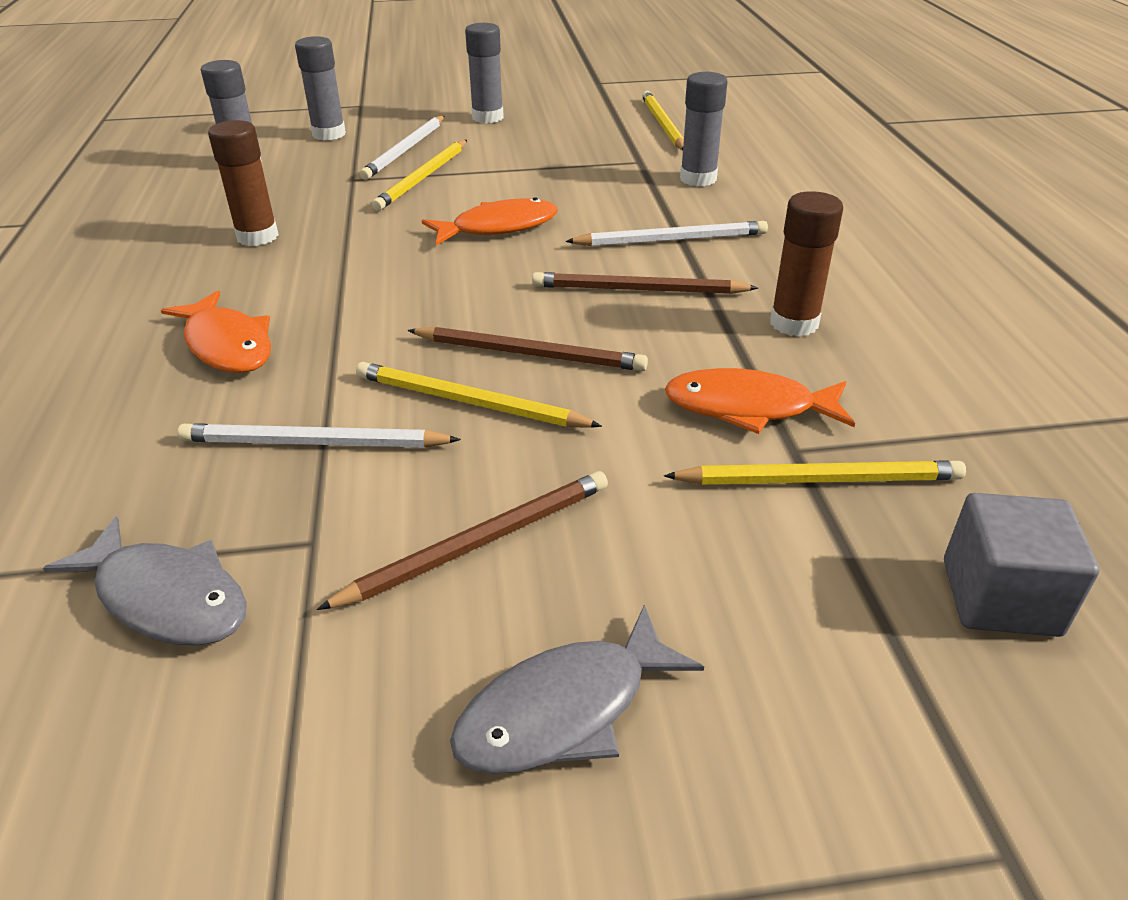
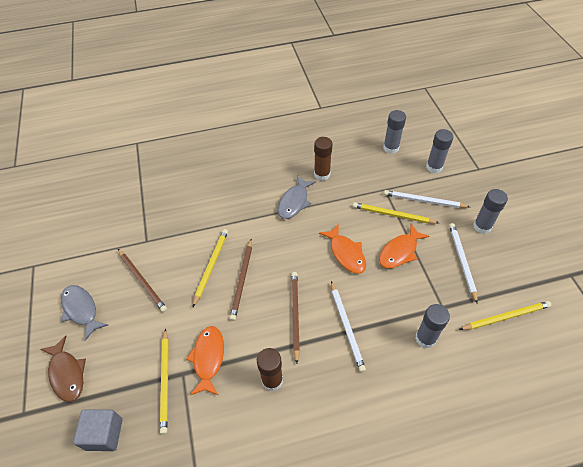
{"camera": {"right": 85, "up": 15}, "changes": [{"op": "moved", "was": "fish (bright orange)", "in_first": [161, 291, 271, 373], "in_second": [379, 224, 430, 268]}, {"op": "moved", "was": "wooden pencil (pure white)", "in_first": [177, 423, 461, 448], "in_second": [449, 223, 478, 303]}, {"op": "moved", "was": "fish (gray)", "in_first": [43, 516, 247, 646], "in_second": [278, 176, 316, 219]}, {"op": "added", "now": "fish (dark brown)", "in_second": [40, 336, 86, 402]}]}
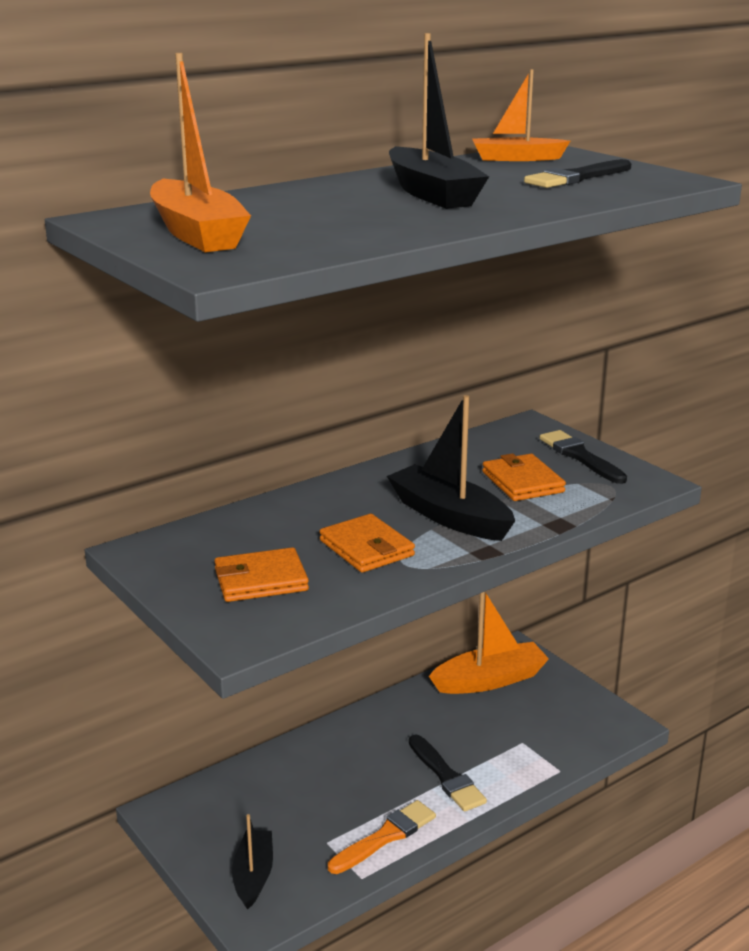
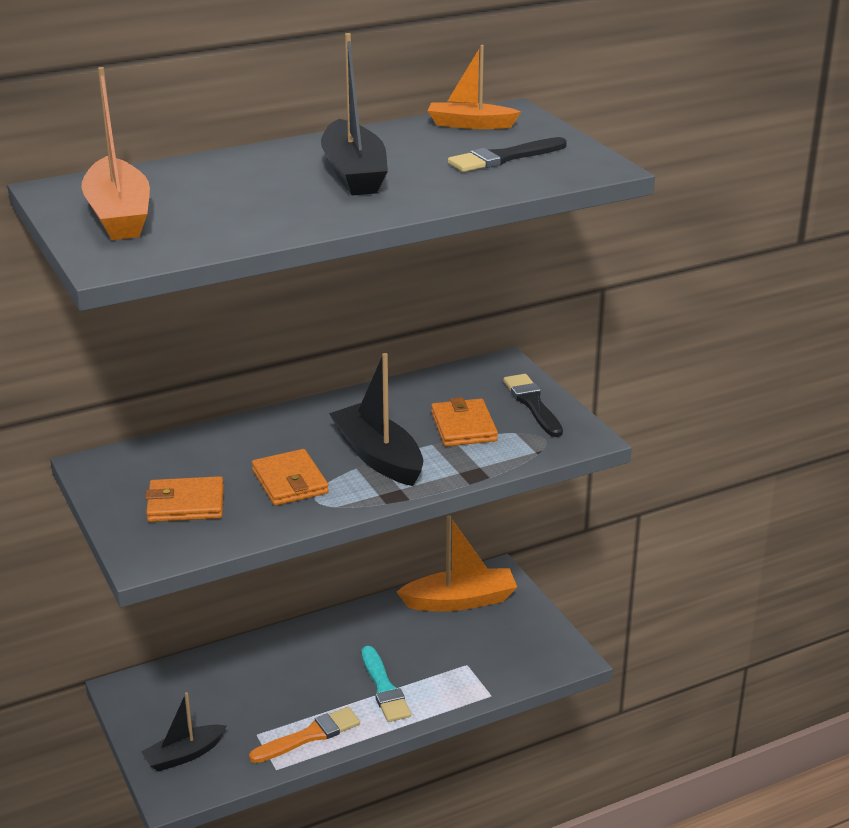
{"camera": {"right": 10, "up": 5}, "changes": [{"op": "recoloured", "was": "paintbrush (jet-black)", "now": "paintbrush (turquoise)", "in_first": [409, 735, 487, 812], "in_second": [361, 646, 411, 722]}, {"op": "turned", "was": "toy boat (jet-black)", "in_first": [232, 814, 273, 910], "in_second": [141, 692, 226, 772], "clockwise": -135}]}
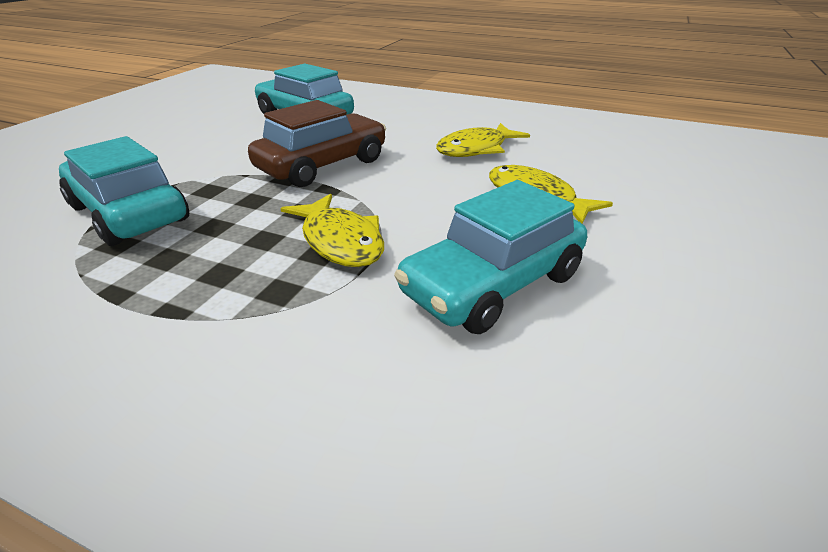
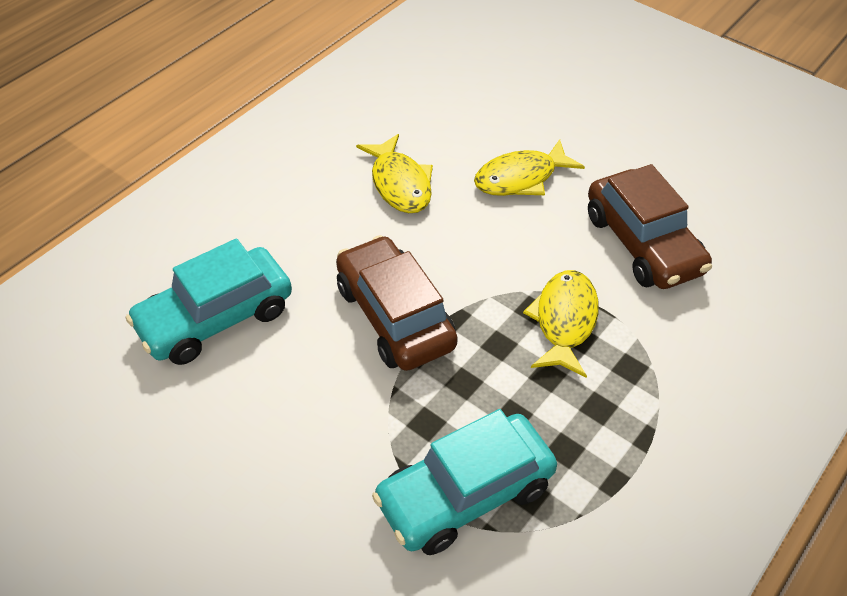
{"camera": {"right": -75, "up": 15}, "changes": [{"op": "recoloured", "was": "toy car (turquoise)", "now": "toy car (dark brown)", "in_first": [394, 180, 587, 334], "in_second": [588, 164, 712, 289]}, {"op": "turned", "was": "fish (bright yellow)", "in_first": [281, 194, 384, 267], "in_second": [523, 270, 599, 378], "clockwise": -60}]}
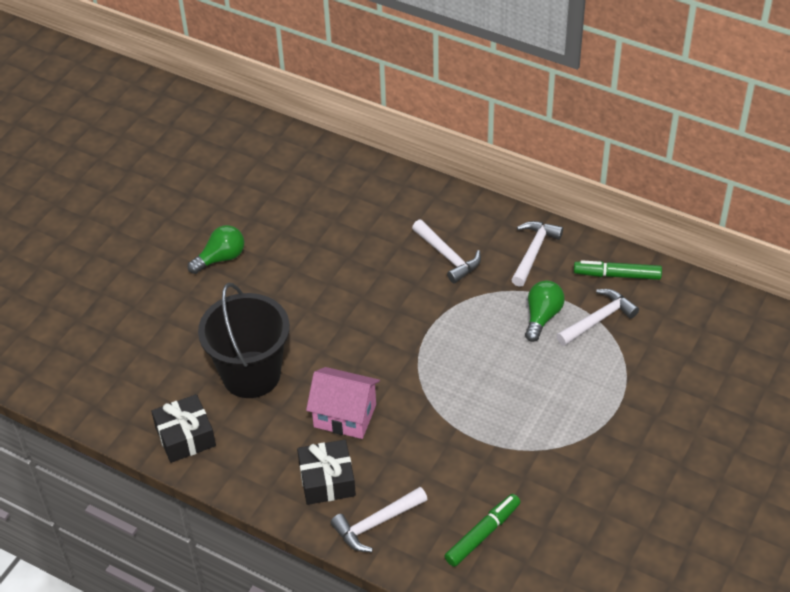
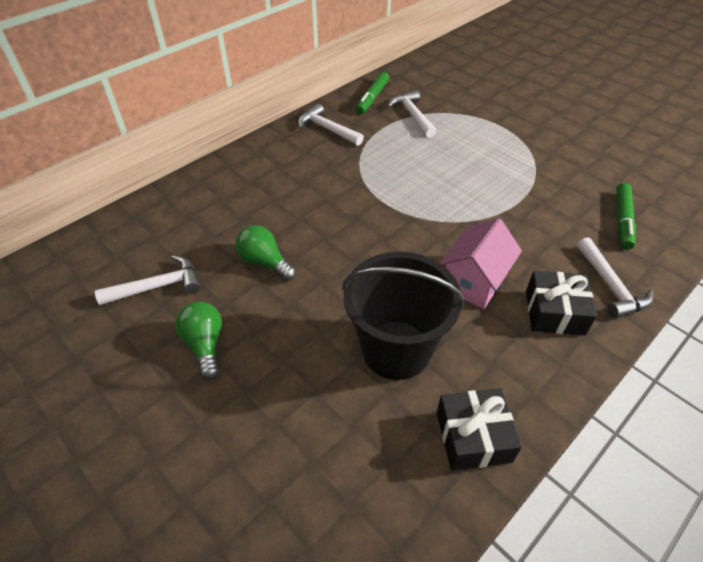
{"camera": {"right": -75, "up": 0}, "changes": [{"op": "moved", "was": "claw hammer (pure white)", "in_first": [412, 220, 481, 283], "in_second": [95, 255, 200, 305]}, {"op": "moved", "was": "bulb (green)", "in_first": [525, 280, 565, 342], "in_second": [235, 225, 296, 281]}, {"op": "turned", "was": "felt pen (green)", "in_first": [444, 494, 520, 567], "in_second": [616, 183, 636, 249], "clockwise": -135}]}
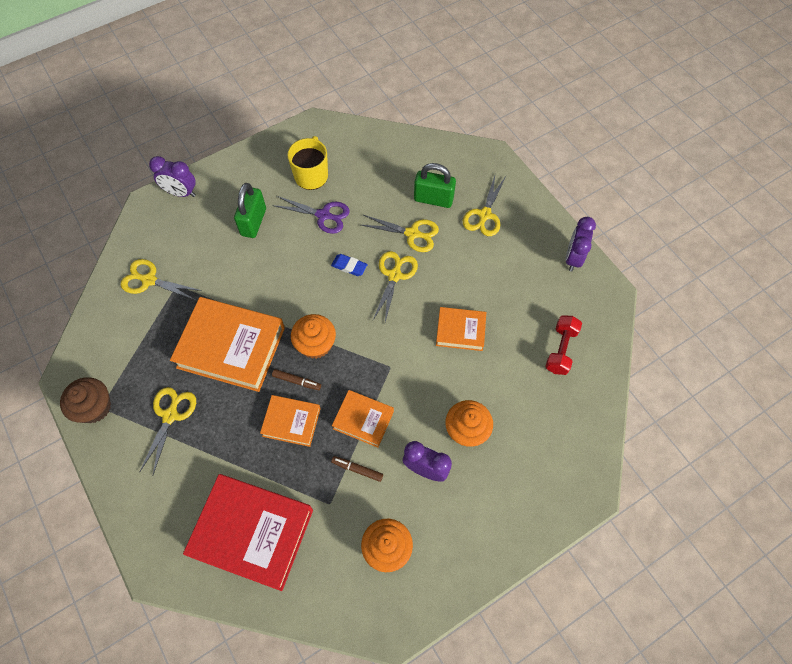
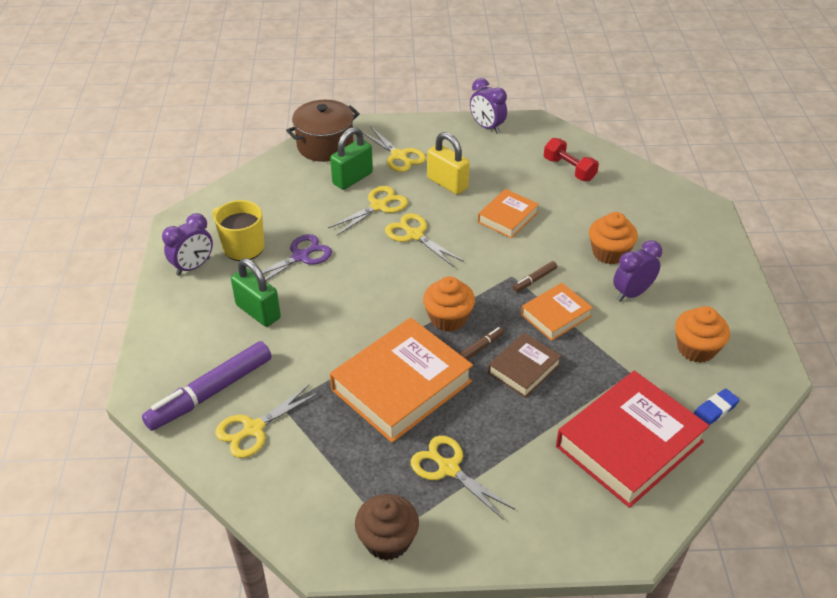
{"camera": {"right": -60, "up": -20}, "changes": [{"op": "moved", "was": "clock (royal purple)", "in_first": [149, 156, 196, 197], "in_second": [162, 213, 213, 276]}, {"op": "moved", "was": "pencil eraser (blue)", "in_first": [331, 254, 368, 276], "in_second": [693, 389, 740, 425]}, {"op": "recoloured", "was": "book (bright orange)", "now": "book (dark brown)", "in_first": [260, 395, 321, 447], "in_second": [488, 333, 562, 398]}, {"op": "moved", "was": "felt pen (dark brown)", "in_first": [331, 456, 383, 482], "in_second": [513, 261, 557, 292]}, {"op": "added", "now": "stockpot (dark brown)", "in_second": [286, 100, 360, 162]}, {"op": "added", "now": "small lock (bright yellow)", "in_second": [427, 132, 470, 195]}, {"op": "added", "now": "felt pen (royal purple)", "in_second": [142, 341, 272, 431]}]}
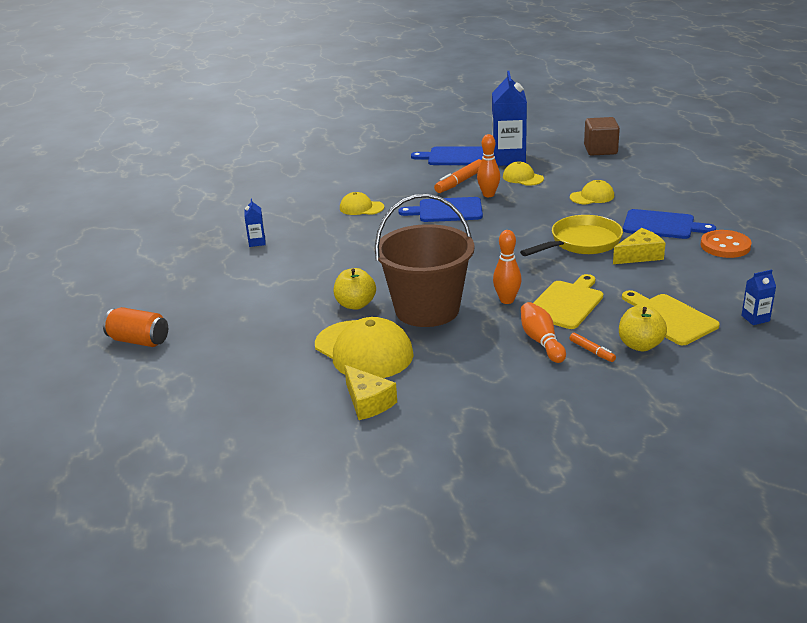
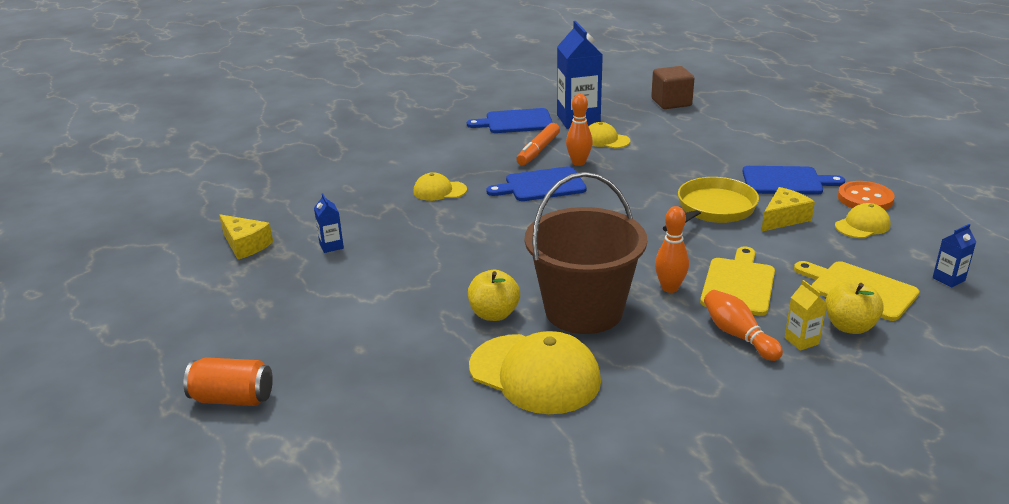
{"camera": {"right": -15, "up": 0}, "changes": [{"op": "moved", "was": "baseball cap (bright yellow)", "in_first": [570, 180, 614, 205], "in_second": [835, 203, 890, 238]}, {"op": "replaced", "was": "felt pen (bright orange)", "now": "carton (bright yellow)", "in_first": [569, 333, 616, 362], "in_second": [785, 280, 827, 351]}, {"op": "moved", "was": "cheese wedge (bright yellow)", "in_first": [344, 365, 397, 420], "in_second": [219, 214, 273, 259]}]}
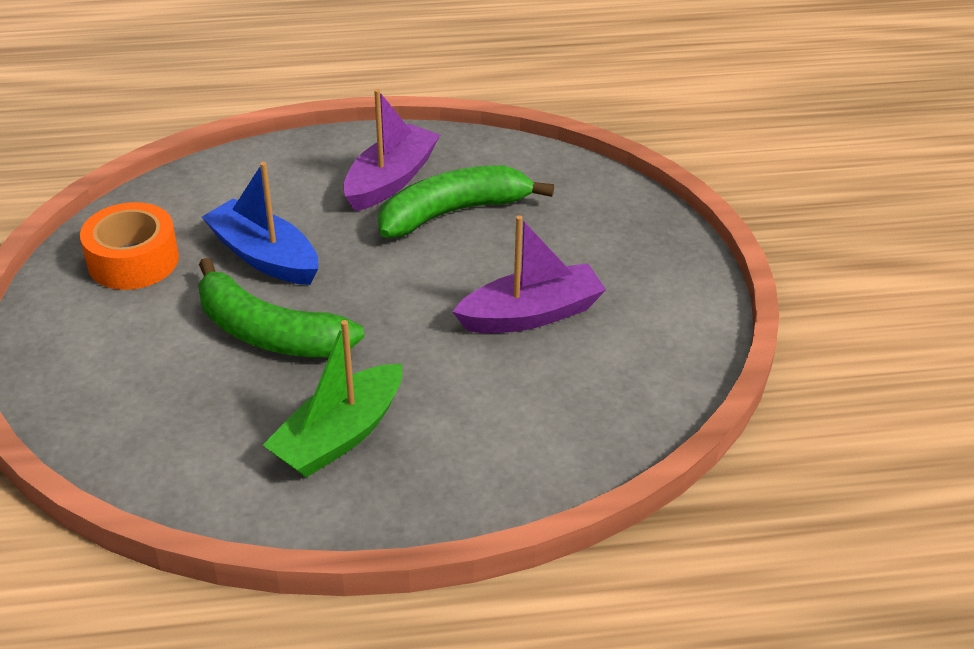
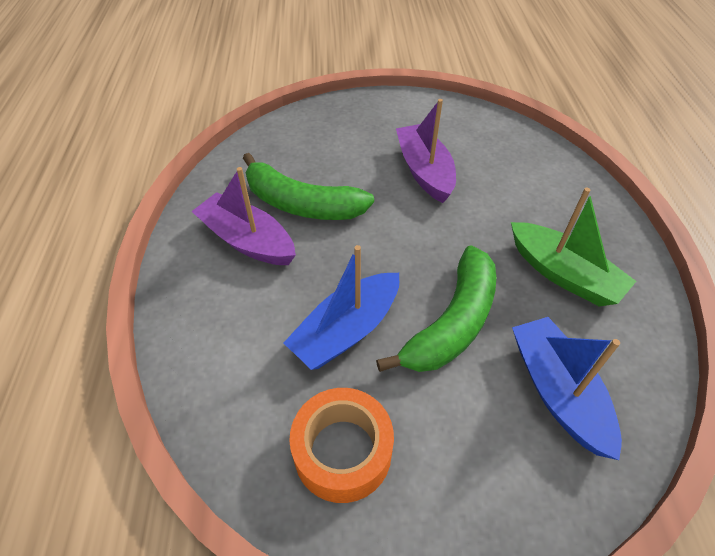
{"camera": {"right": -85, "up": 10}, "changes": [{"op": "turned", "was": "toy banana (green)", "in_first": [378, 166, 554, 238], "in_second": [243, 153, 374, 220], "clockwise": -45}, {"op": "added", "now": "toy boat (blue)", "in_second": [512, 317, 622, 460]}]}
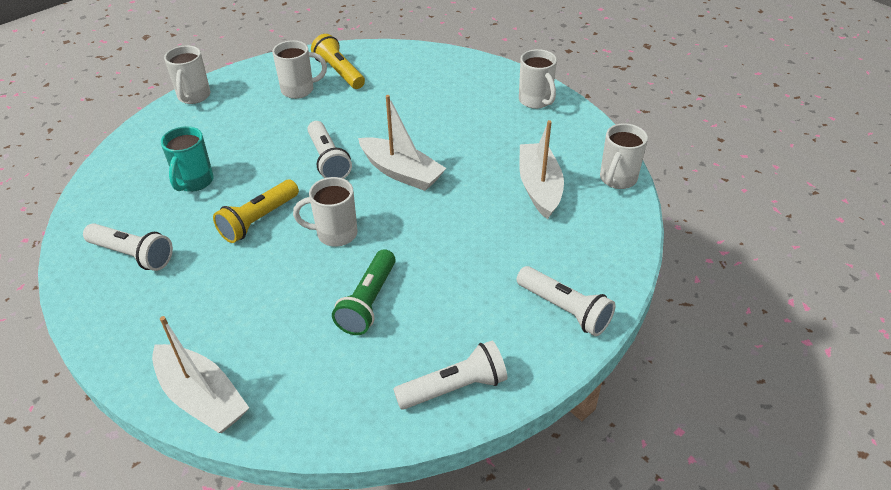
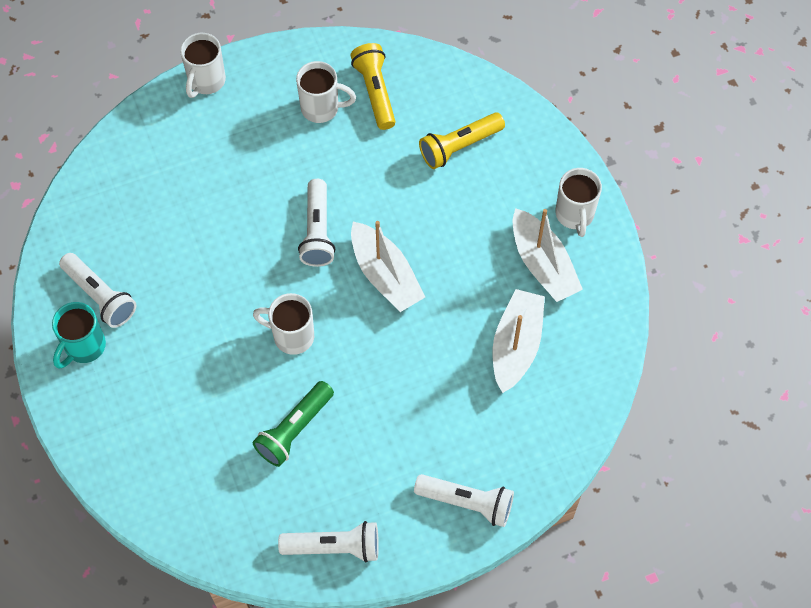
{"camera": {"right": 20, "up": 20}, "changes": [{"op": "removed", "was": "mug (pure white)", "in_first": [600, 123, 648, 189]}, {"op": "moved", "was": "mug (turquoise)", "in_first": [161, 126, 214, 192], "in_second": [52, 302, 106, 369]}, {"op": "moved", "was": "torch (bright yellow)", "in_first": [213, 180, 299, 243], "in_second": [419, 112, 505, 169]}, {"op": "turned", "was": "torch (pure white)", "in_first": [517, 266, 615, 336], "in_second": [414, 474, 514, 527], "clockwise": -45}, {"op": "moved", "was": "toy boat (pure white)", "in_first": [152, 316, 249, 433], "in_second": [513, 208, 583, 302]}]}
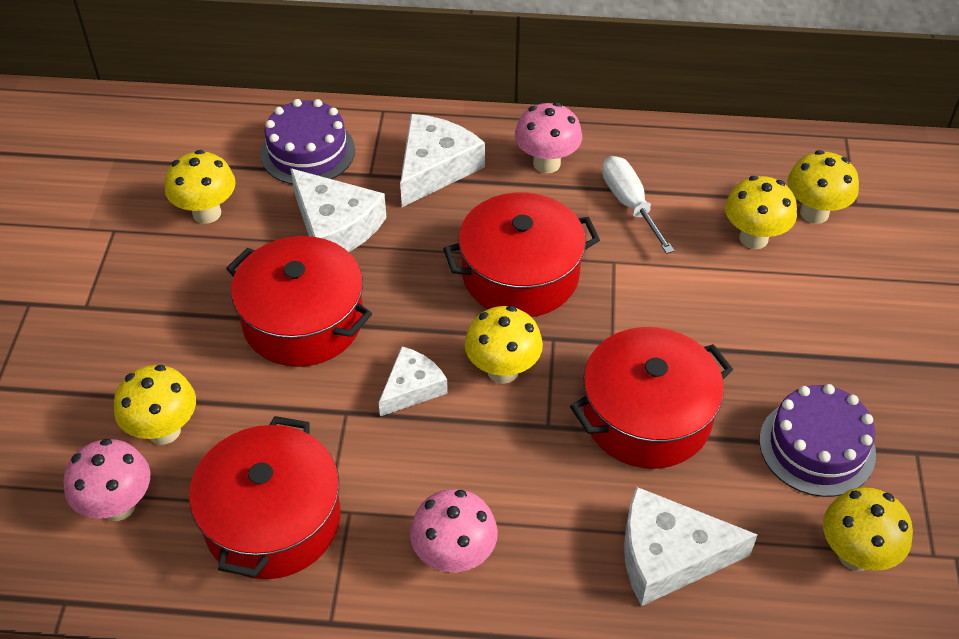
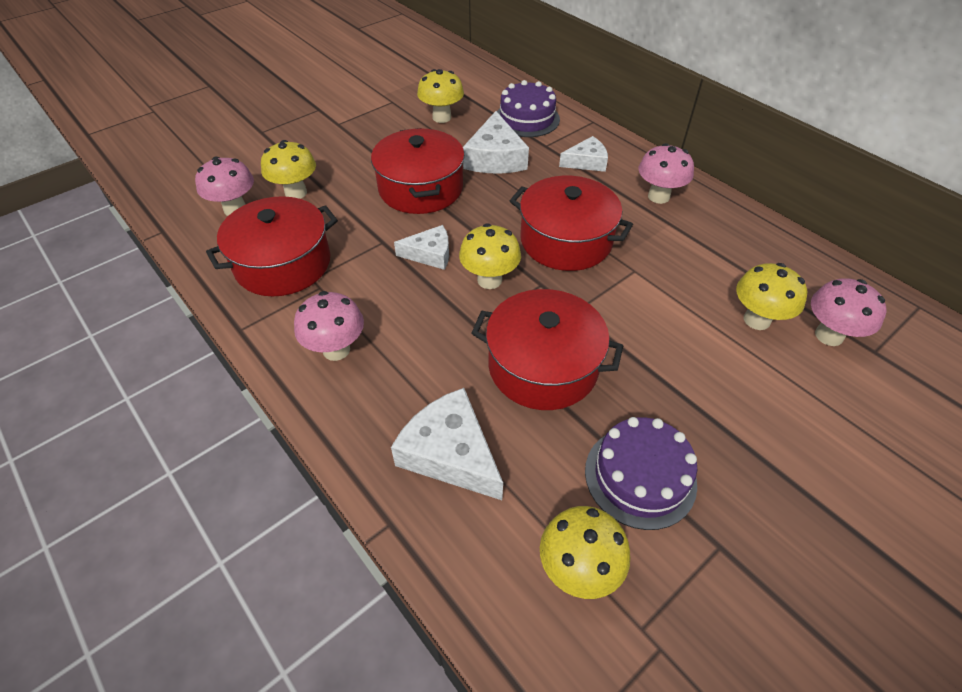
{"camera": {"right": 45, "up": 0}, "changes": [{"op": "resized", "was": "cheese wedge (pure white)", "in_first": [400, 114, 485, 207], "in_second": [559, 136, 608, 172], "ratio": 0.63}, {"op": "recoloured", "was": "fungus (bright yellow)", "now": "fungus (rosy)", "in_first": [787, 150, 859, 224], "in_second": [811, 278, 887, 346]}, {"op": "removed", "was": "screwdriver (pure white)", "in_first": [602, 156, 675, 254]}]}
